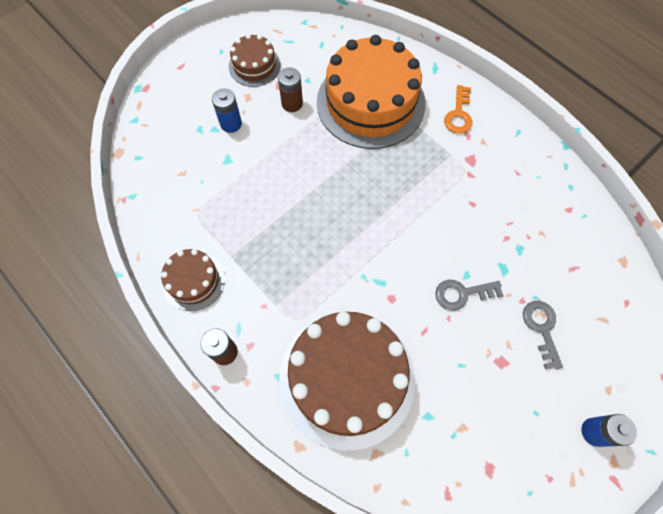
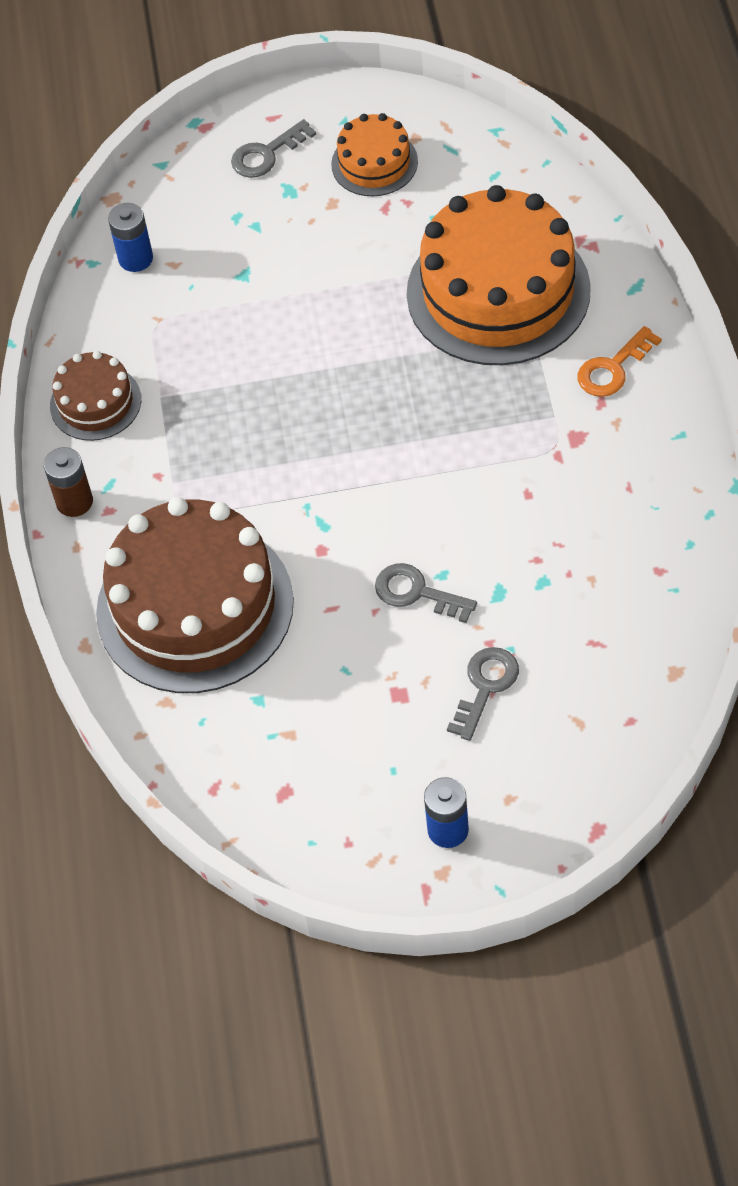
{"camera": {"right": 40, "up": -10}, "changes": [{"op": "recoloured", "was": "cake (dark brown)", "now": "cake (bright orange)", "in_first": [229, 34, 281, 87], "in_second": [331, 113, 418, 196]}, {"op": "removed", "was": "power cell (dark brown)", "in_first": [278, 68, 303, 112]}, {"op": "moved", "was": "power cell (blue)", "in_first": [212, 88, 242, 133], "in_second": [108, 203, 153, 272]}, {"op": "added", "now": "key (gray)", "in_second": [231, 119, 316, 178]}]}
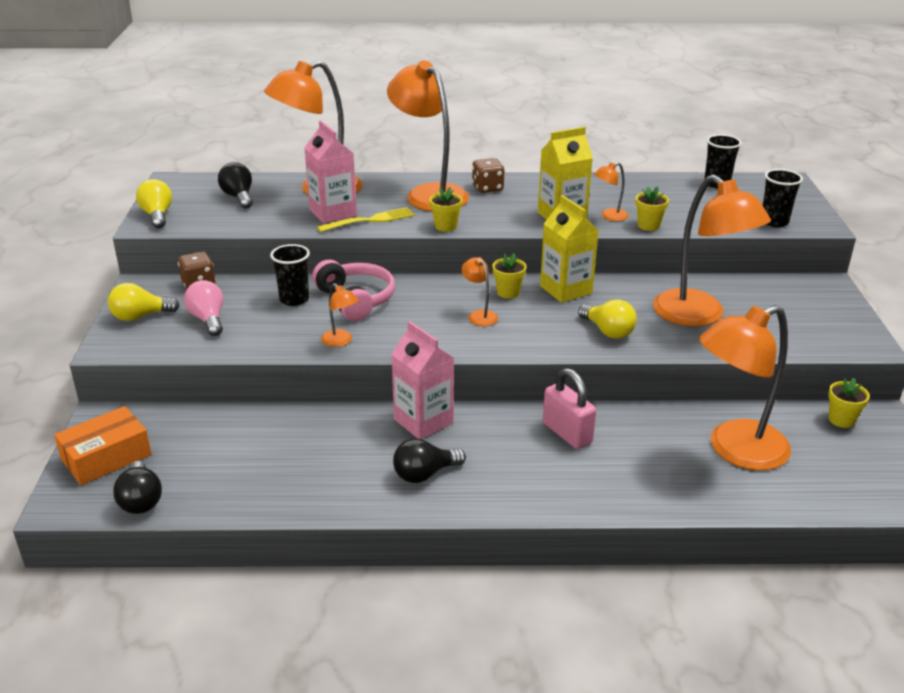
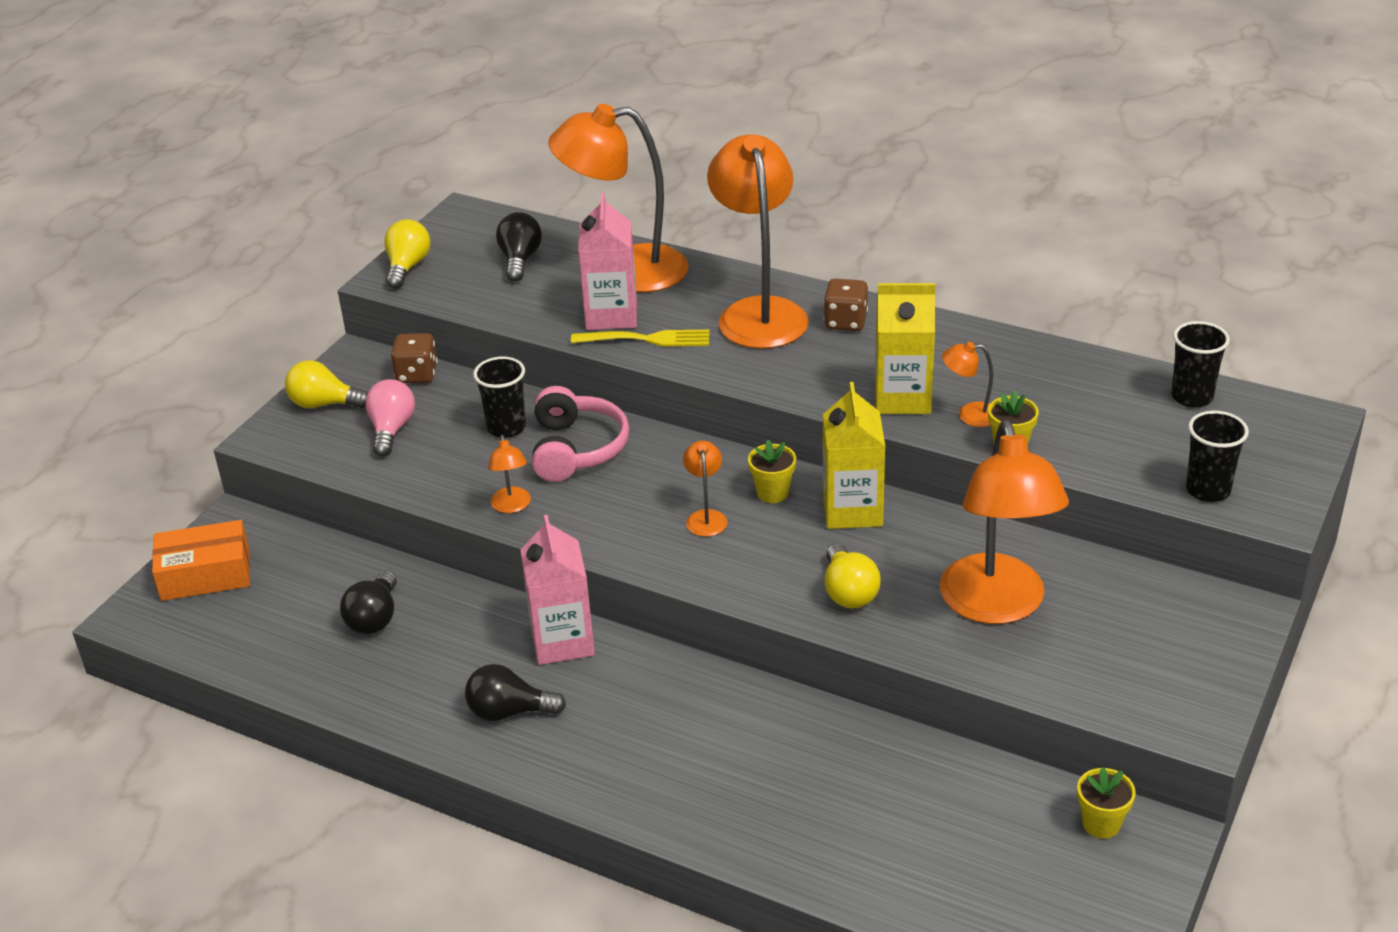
{"camera": {"right": 30, "up": 5}, "changes": [{"op": "removed", "was": "potted plant (bright yellow)", "in_first": [429, 187, 463, 232]}, {"op": "removed", "was": "lamp (bright orange)", "in_first": [699, 305, 791, 471]}, {"op": "removed", "was": "small lock (rosy)", "in_first": [543, 368, 596, 449]}, {"op": "moved", "was": "bulb (jet-black)", "in_first": [113, 461, 162, 514], "in_second": [340, 571, 397, 634]}]}
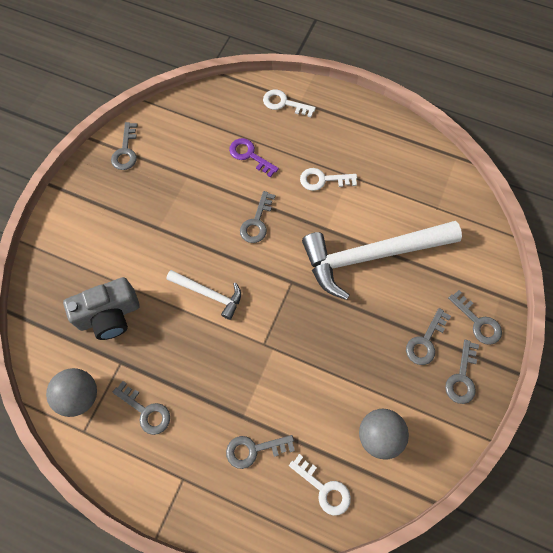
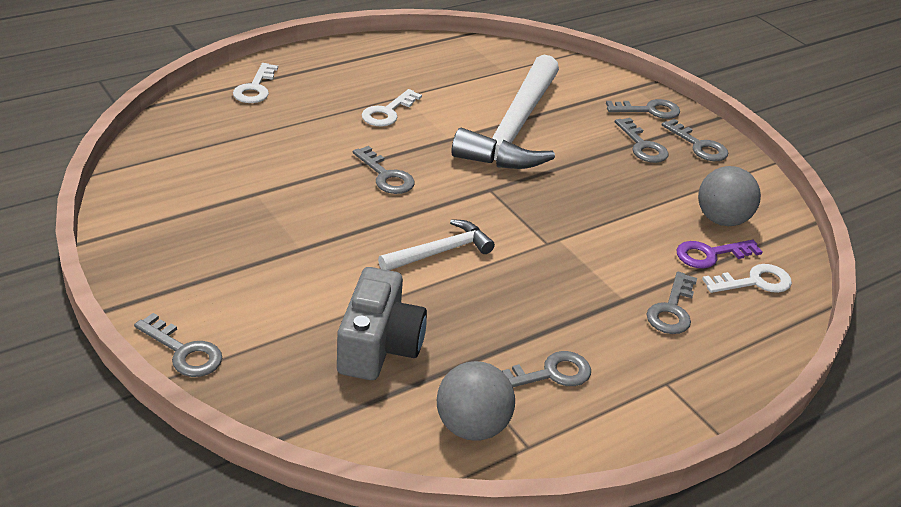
{"camera": {"right": -60, "up": -30}, "changes": [{"op": "turned", "was": "key (pure white)", "in_first": [263, 89, 316, 117], "in_second": [233, 63, 278, 103], "clockwise": -45}, {"op": "moved", "was": "key (gray)", "in_first": [111, 122, 138, 170], "in_second": [134, 313, 222, 377]}, {"op": "moved", "was": "key (royal purple)", "in_first": [229, 138, 279, 177], "in_second": [677, 240, 763, 269]}]}
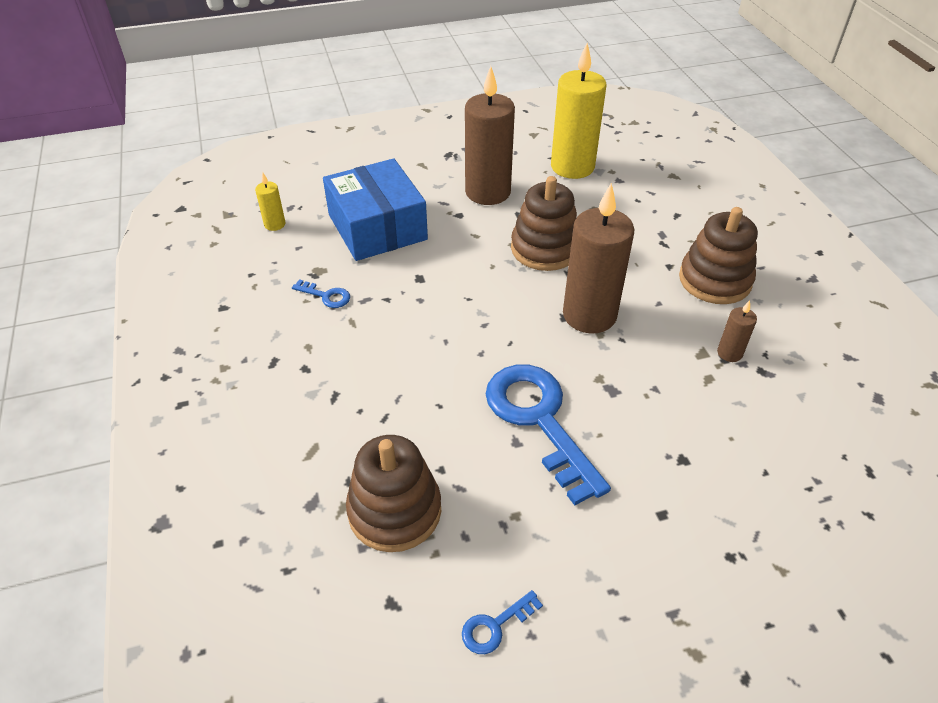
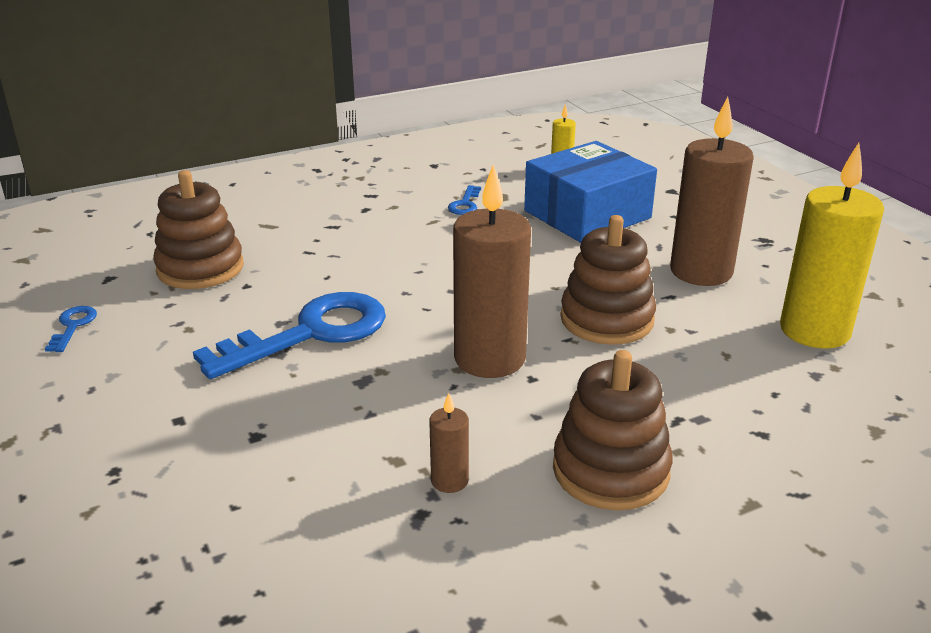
{"camera": {"right": 80, "up": -15}, "changes": [{"op": "turned", "was": "key (blue)", "in_first": [462, 590, 543, 654], "in_second": [45, 306, 97, 352], "clockwise": 45}]}
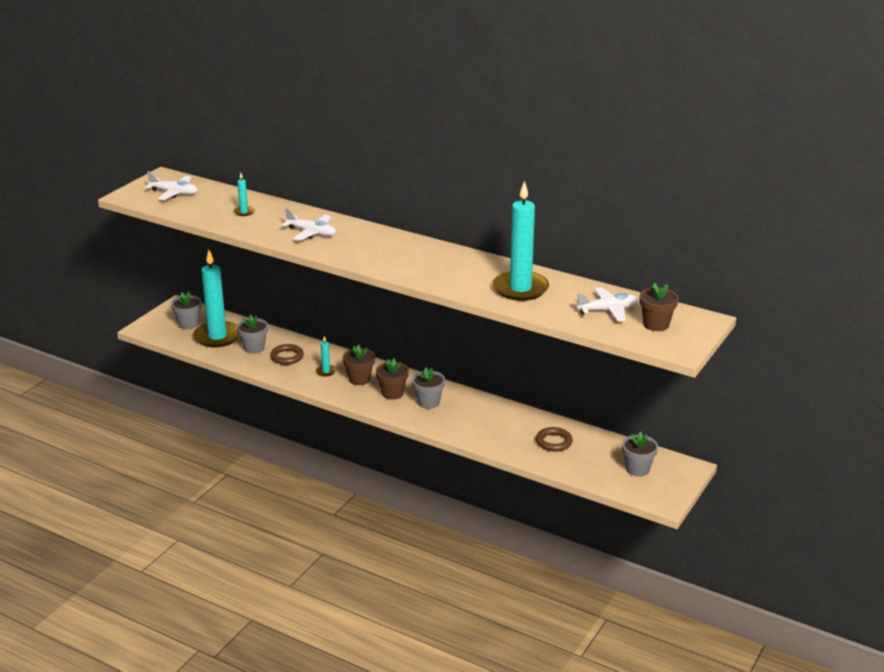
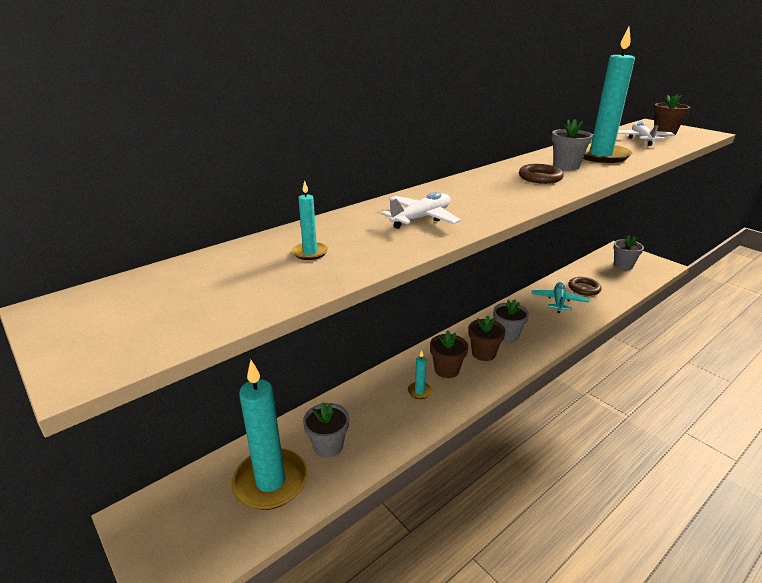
{"camera": {"right": -70, "up": 0}, "changes": [{"op": "removed", "was": "plane (pure white)", "in_first": [145, 171, 198, 200]}, {"op": "moved", "was": "potted plant (gray)", "in_first": [171, 291, 202, 329], "in_second": [551, 119, 593, 170]}, {"op": "moved", "was": "torus (dark brown)", "in_first": [270, 344, 304, 365], "in_second": [519, 164, 564, 184]}, {"op": "added", "now": "plane (turquoise)", "in_second": [532, 282, 589, 313]}]}
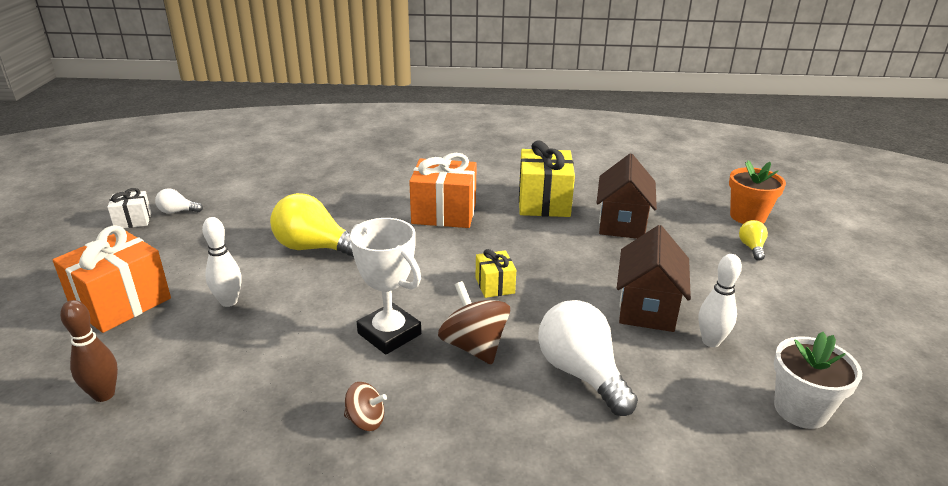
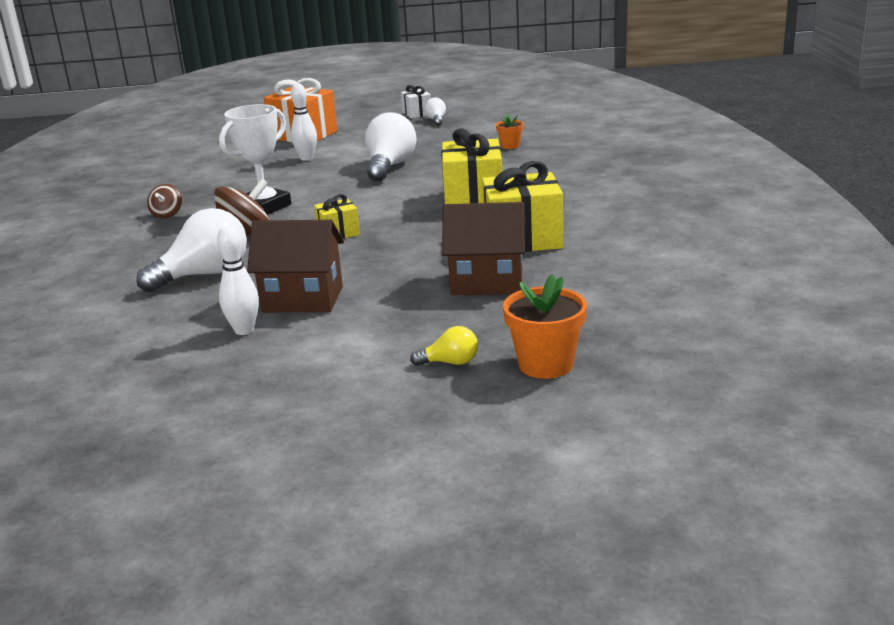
{"camera": {"right": 85, "up": -5}, "changes": [{"op": "recoloured", "was": "wrapped gift (bright orange)", "now": "wrapped gift (bright yellow)", "in_first": [409, 153, 477, 228], "in_second": [441, 128, 502, 204]}, {"op": "recoloured", "was": "bulb (bright yellow)", "now": "bulb (pure white)", "in_first": [270, 193, 354, 258], "in_second": [365, 112, 416, 182]}, {"op": "removed", "was": "skittle (dark brown)", "in_first": [60, 300, 118, 402]}, {"op": "removed", "was": "potted plant (pure white)", "in_first": [774, 332, 862, 429]}, {"op": "added", "now": "potted plant (bright orange)", "in_second": [496, 115, 524, 149]}]}
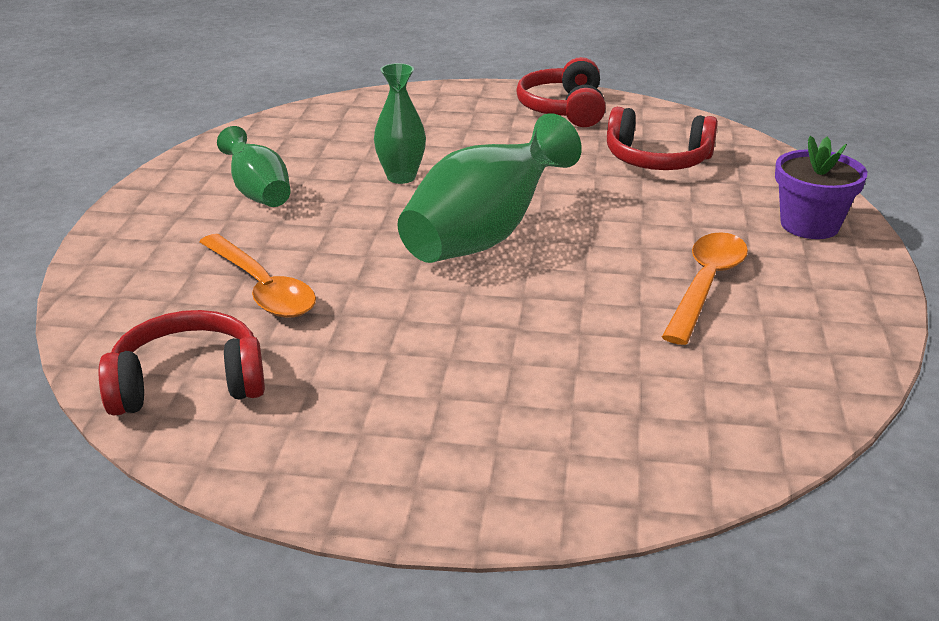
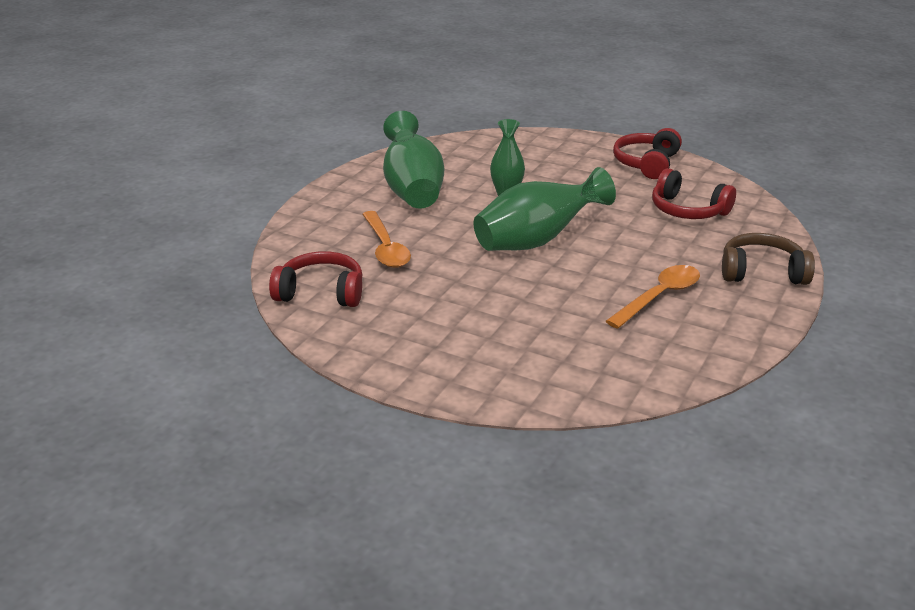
{"camera": {"right": 20, "up": 0}, "changes": [{"op": "resized", "was": "tall vase (green)", "in_first": [217, 126, 291, 207], "in_second": [383, 111, 444, 209], "ratio": 1.75}, {"op": "replaced", "was": "potted plant (royal purple)", "now": "headset (dark brown)", "in_first": [775, 136, 867, 239], "in_second": [722, 233, 815, 285]}]}
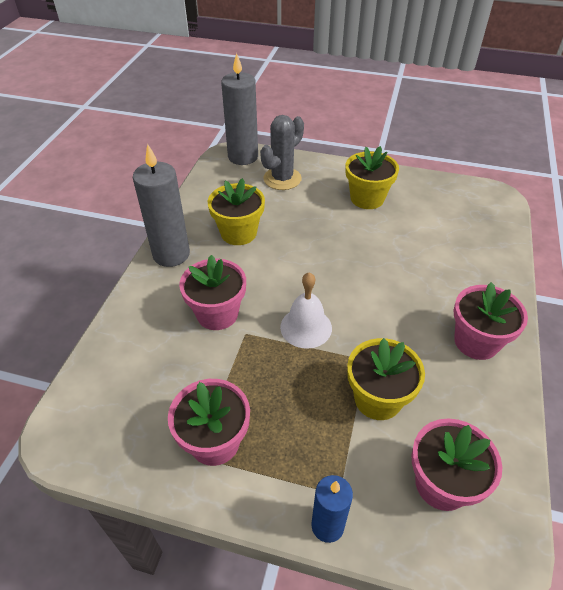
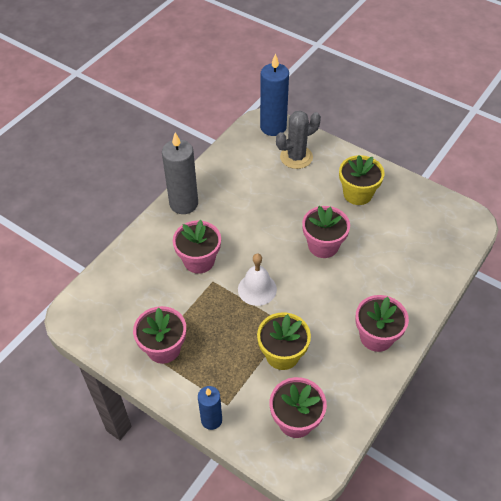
{"camera": {"right": 20, "up": 5}, "changes": [{"op": "recoloured", "was": "candle (gray)", "now": "candle (blue)", "in_first": [221, 53, 258, 165], "in_second": [260, 53, 289, 136]}, {"op": "removed", "was": "potted plant (bright yellow)", "in_first": [207, 178, 265, 245]}, {"op": "added", "now": "potted plant (rosy)", "in_second": [302, 206, 350, 258]}]}
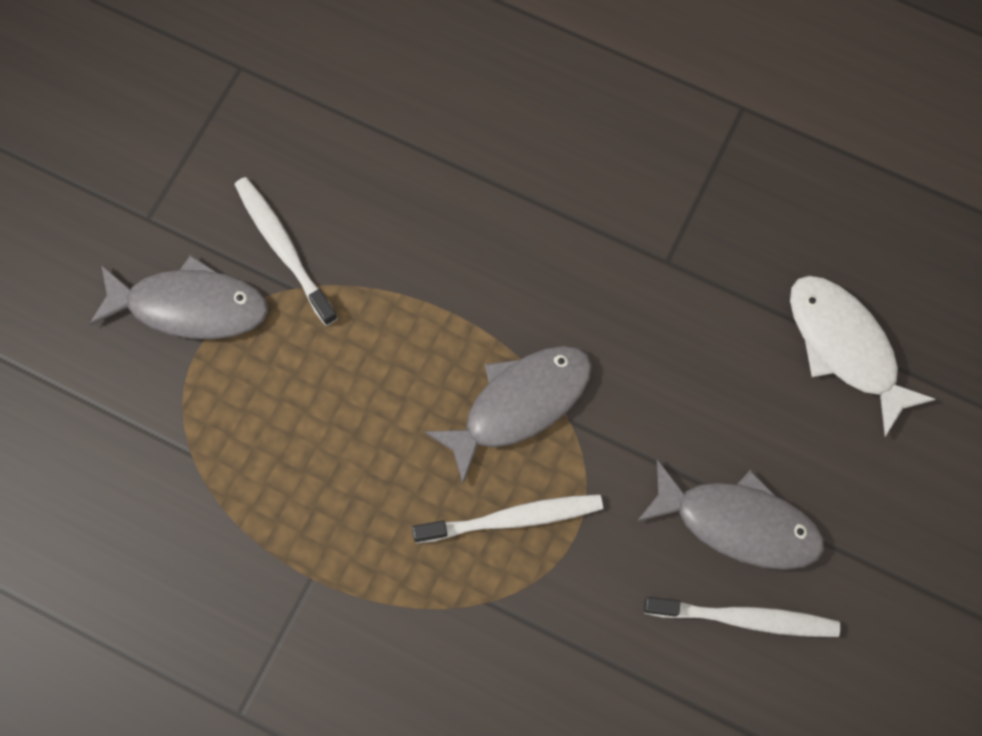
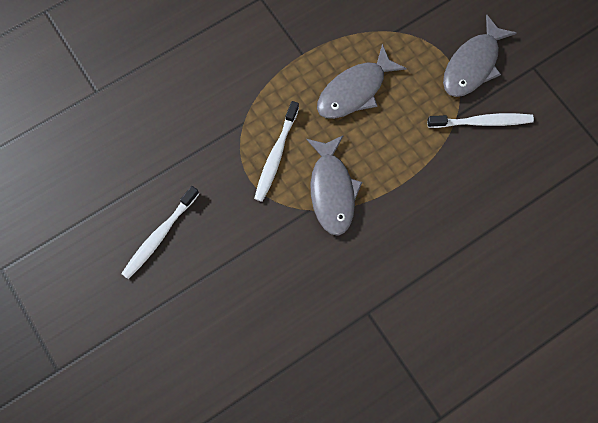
{"camera": {"right": 120, "up": 0}, "changes": [{"op": "removed", "was": "fish (pure white)", "in_first": [790, 276, 936, 436]}, {"op": "moved", "was": "fish (gray)", "in_first": [637, 460, 824, 570], "in_second": [317, 44, 407, 119]}]}
